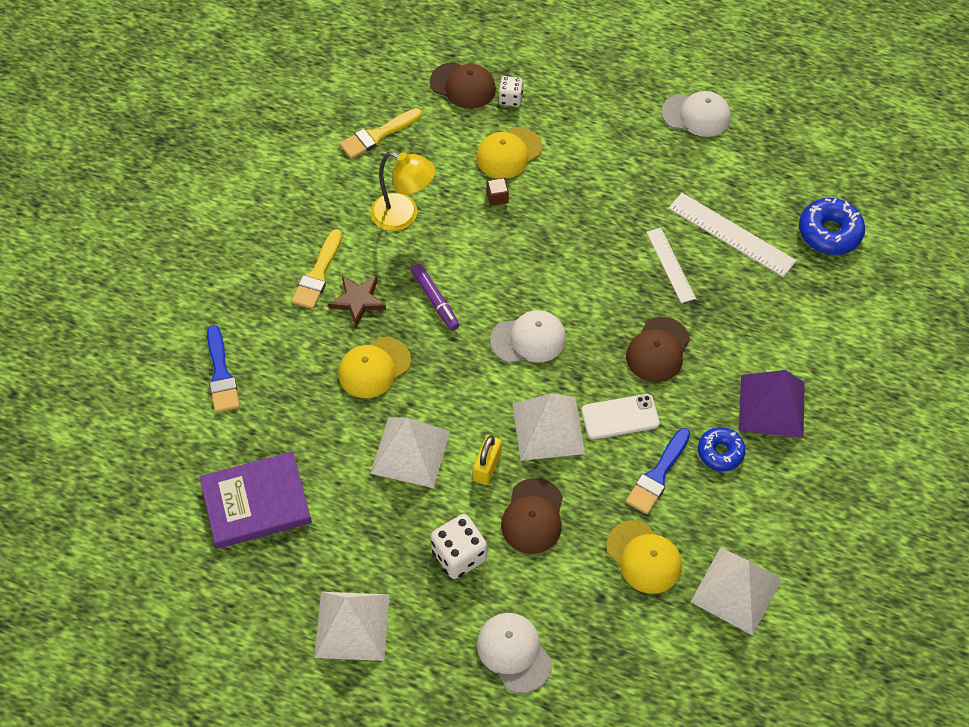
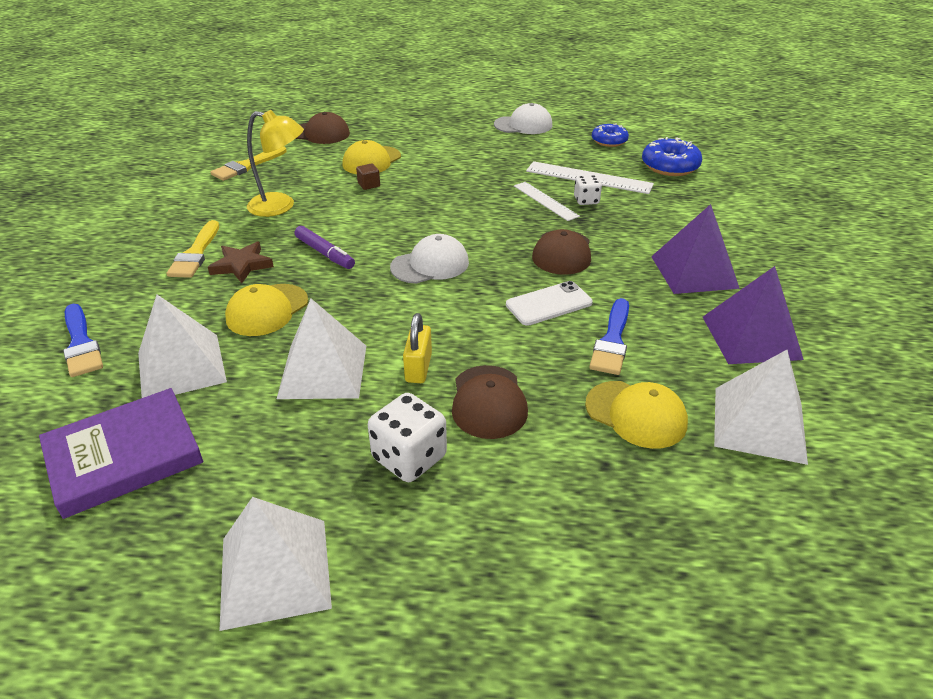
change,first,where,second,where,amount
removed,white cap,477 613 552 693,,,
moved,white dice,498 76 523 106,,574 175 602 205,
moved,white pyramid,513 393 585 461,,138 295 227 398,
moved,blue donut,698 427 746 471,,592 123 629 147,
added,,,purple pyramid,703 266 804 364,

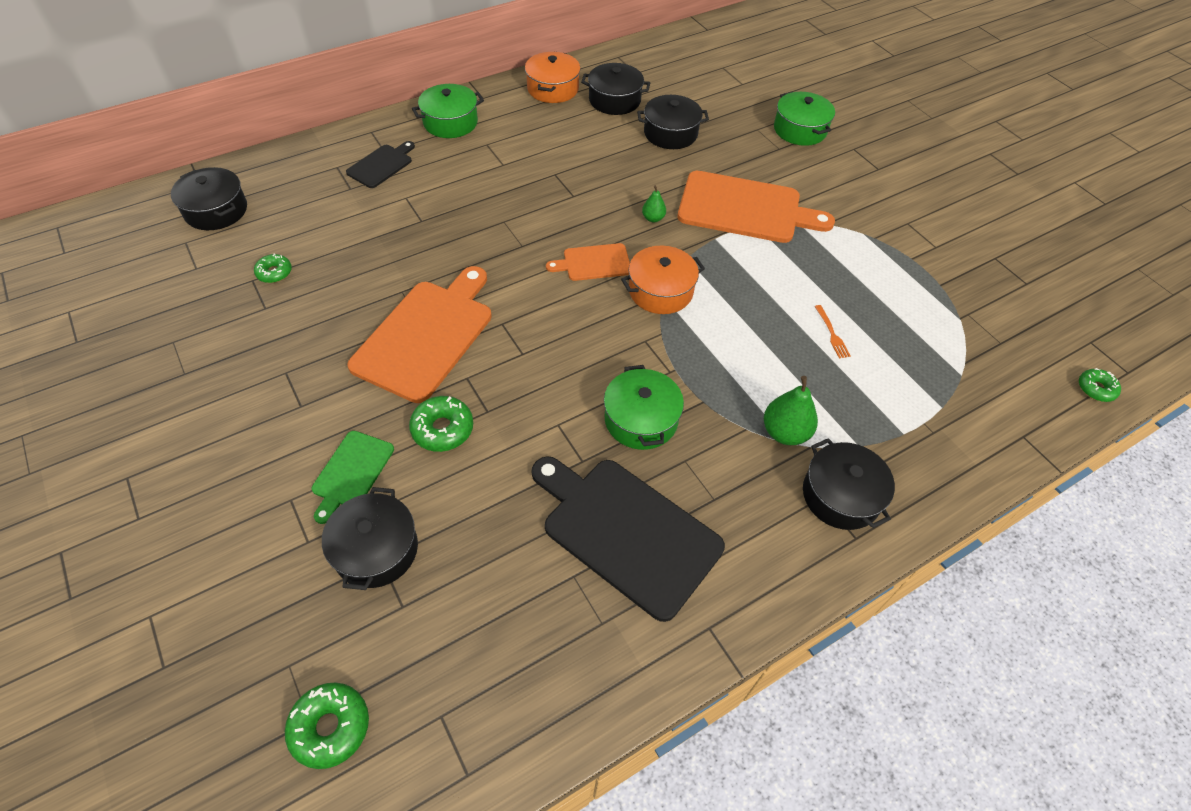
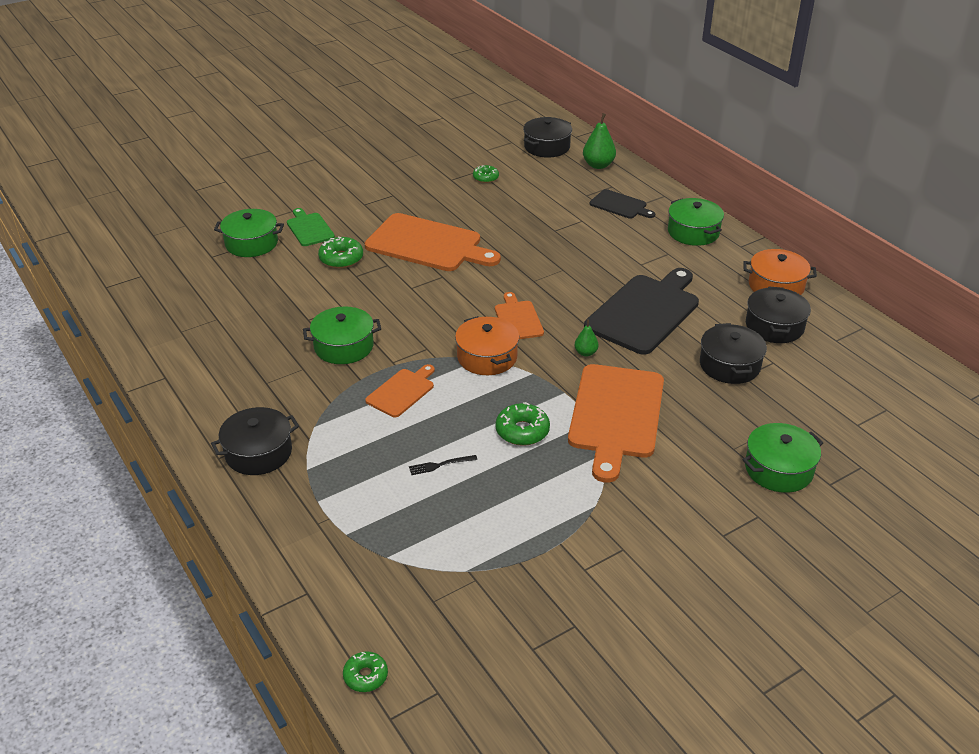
change,first,where,second,where,amount
moved,green donut,285 683 369 769,,495 402 550 446,
turned,green cutting board,311 431 394 524,,287 208 335 246,45 degrees clockwise
recoloured,black pot,322 487 418 590,green pot,214 209 284 257,
moved,black cutting board,532 456 725 622,,584 268 699 355,
moved,green pear,764 376 818 445,,583 113 616 169,
recoloured,orange fork,815 305 851 359,black fork,409 455 478 475,
added,,,orange cutting board,365 364 435 417,

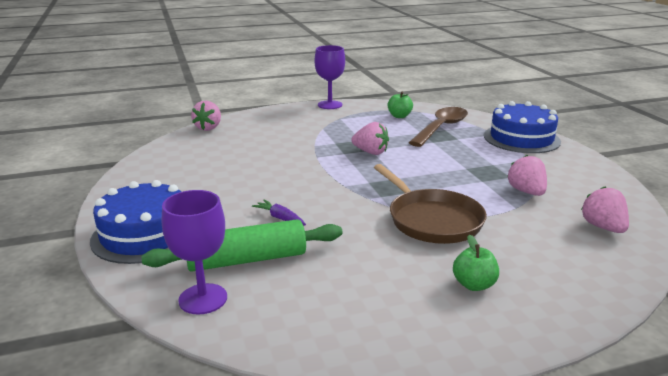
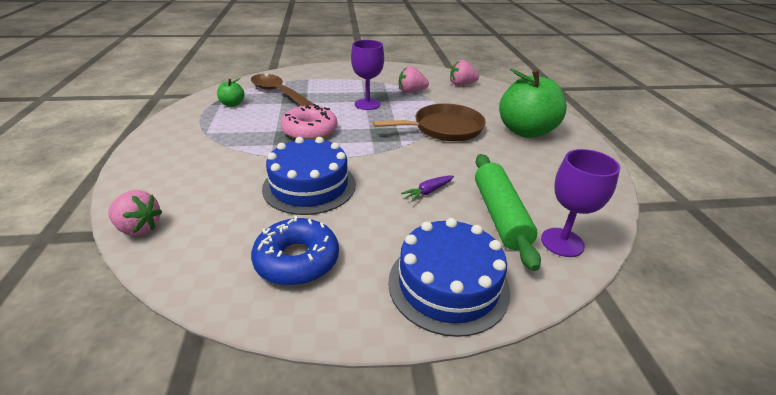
change,first,where,second,where,amount
moved,purple goblet,315 45 345 109,,351 40 384 110,
replaced,pink strawberry,352 122 389 155,pink donut,281 104 337 139,
resized,green apple,453 235 499 291,,499 69 567 138,x2.23
moved,blue cake,484 101 561 153,,262 137 356 215,
added,,,blue donut,251 216 339 286,

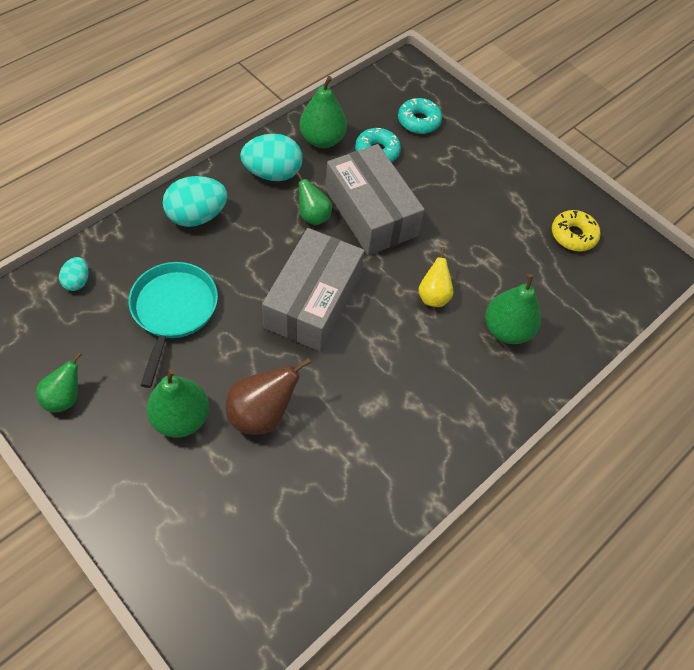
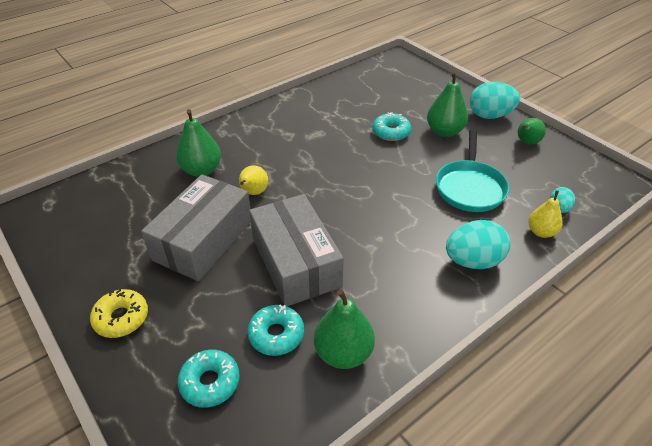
change,first,where,second,where,amount
replaced,brown pear,226 358 311 435,turquoise donut,373 112 411 141,
moved,turquoise egg,240 134 303 181,,470 81 520 119,
moved,grey box,262 228 365 352,,141 174 251 281,
removed,green pear,295 171 332 225,,,
moved,yellow donut,552 210 601 251,,90 289 148 338,
added,,,yellow pear,528 190 563 238,

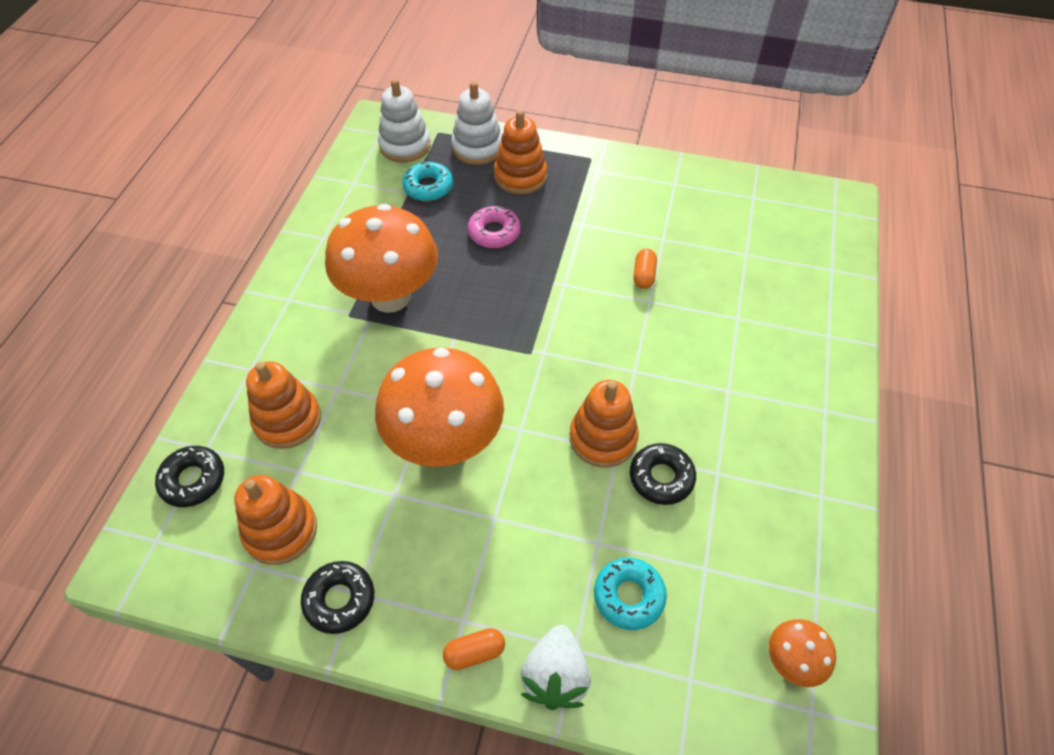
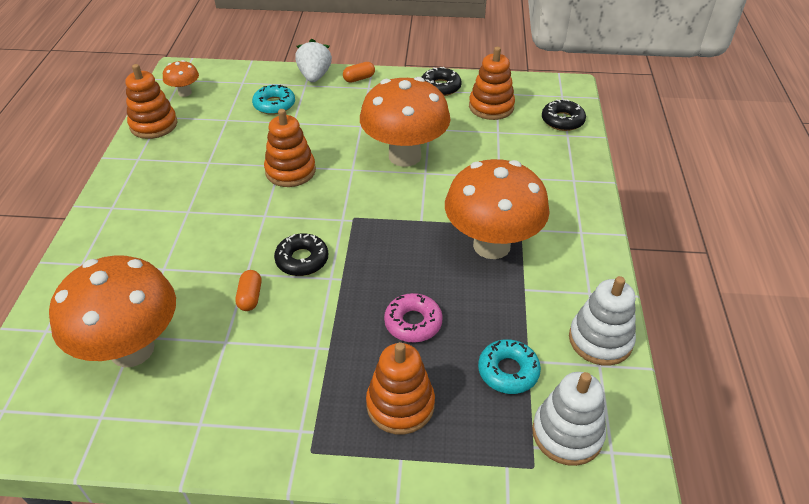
change,first,where,second,where,amount
moved,orange stacking toy,246 361 321 449,,126 64 177 139,
moved,white stacking toy,451 81 502 165,,569 276 636 366,
moved,black donut,630 443 696 505,,274 233 328 276,
added,,,orange mushroom,49 255 176 367,

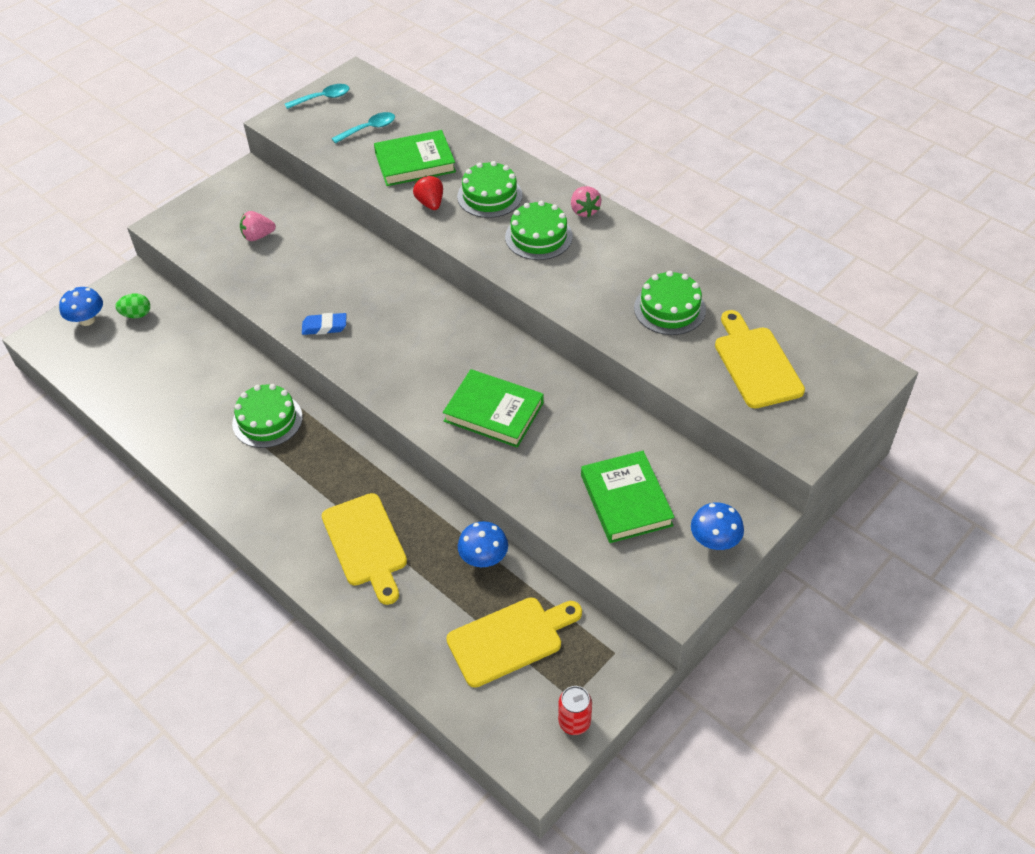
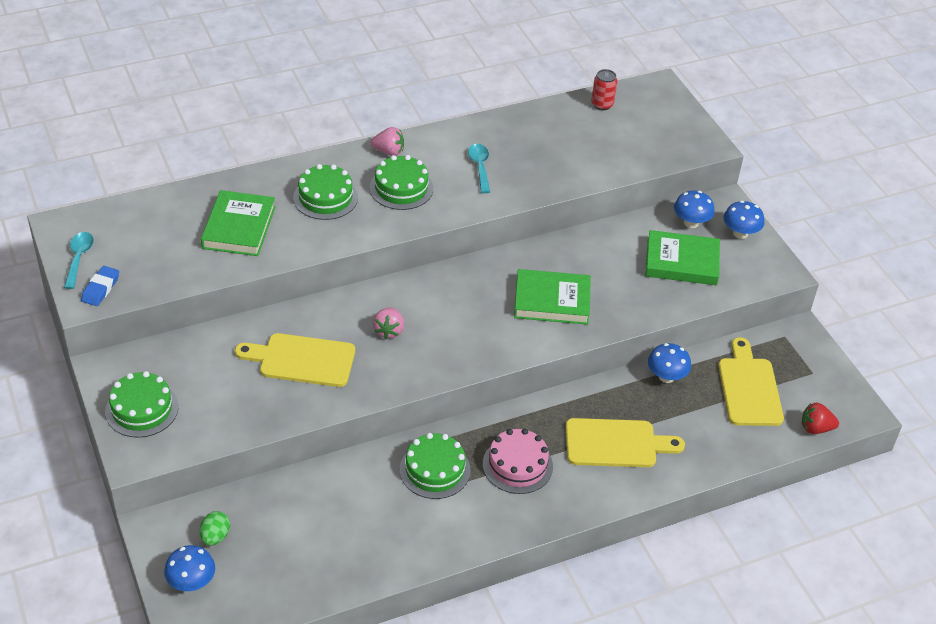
change,first,where,second,where,amount
moved,pink strawberry,240 211 276 241,,373 308 404 339,
moved,blue eraser,302 313 346 335,,81 266 119 306,
moved,turquoise spoon,331 112 395 144,,468 144 490 193,
moved,red strawberry,413 176 443 210,,802 403 839 434,
turned,green book,443 369 544 448,,514 269 591 325,45 degrees clockwise
moved,red can,558 686 592 735,,591 69 617 110,
moved,green cake,634 271 706 335,,105 371 179 438,
moved,yellow cutting board,715 310 805 409,,235 333 355 387,
added,,,pink cake,483 429 553 494,
added,,,blue mushroom,674 191 715 228,

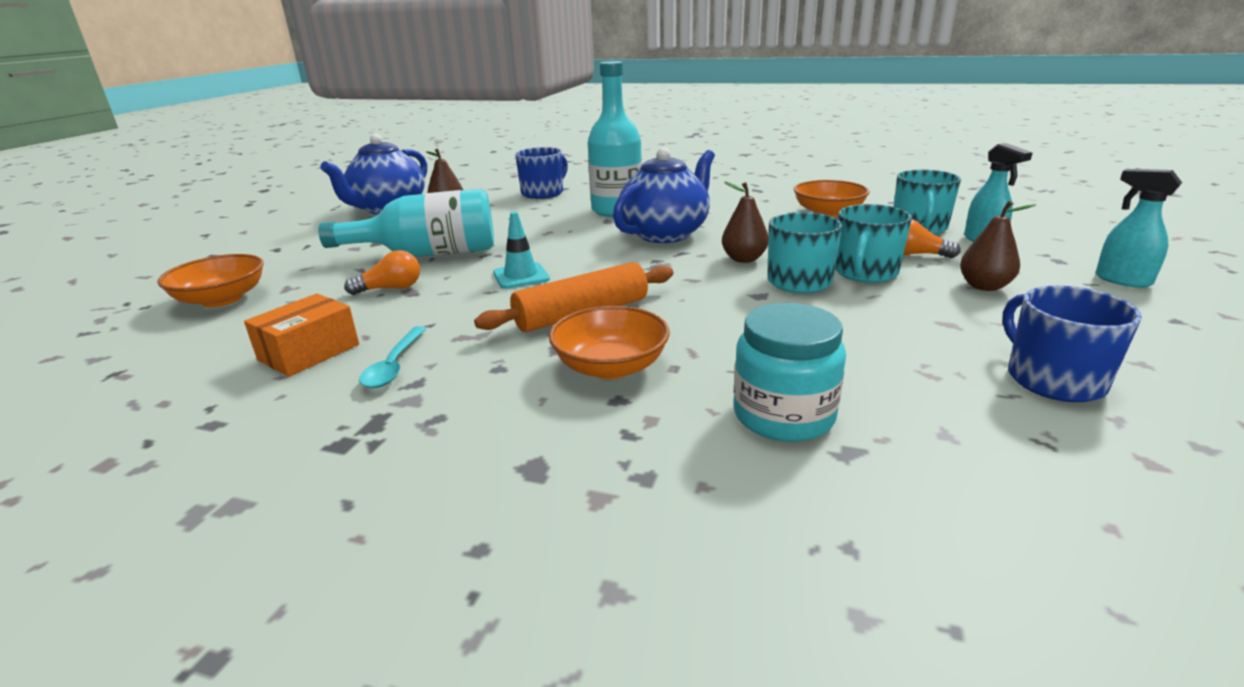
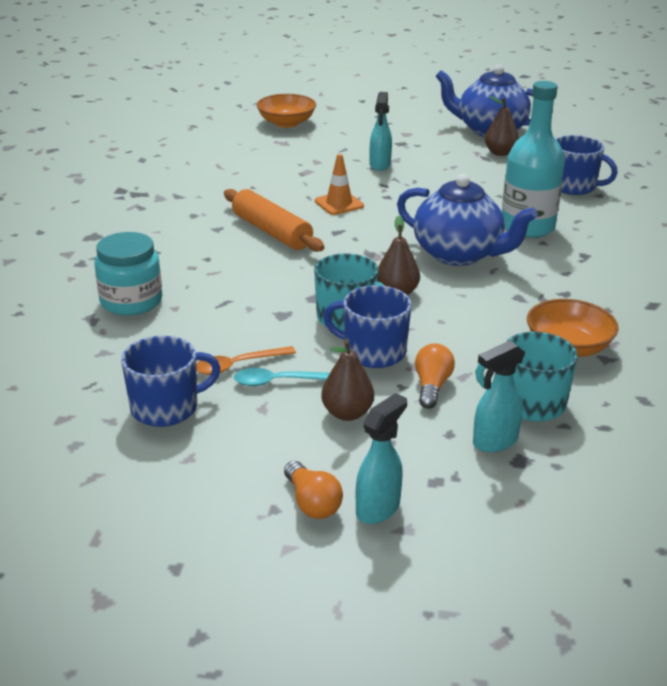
change,first,where,second,where,amount
removed,orange box,244 294 359 377,,,
replaced,turquoise bottle,318 189 494 257,turquoise spray bottle,370 92 392 171,
moved,orange light bulb,344 250 420 295,,284 461 343 519,
moved,turquoise spoon,359 326 427 388,,234 368 330 386,
recoloured,turquoise traffic cone,493 212 550 289,orange traffic cone,315 154 364 215,
removed,orange bowl,549 306 670 379,,,
recoloured,turquoise mug,835 204 912 283,blue mug,323 285 412 368,
added,,,orange spoon,196 346 296 375,

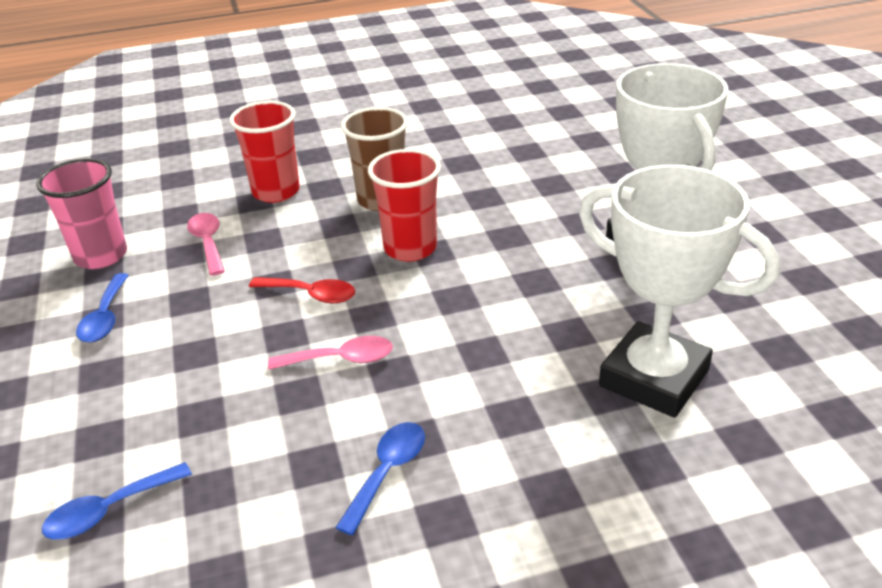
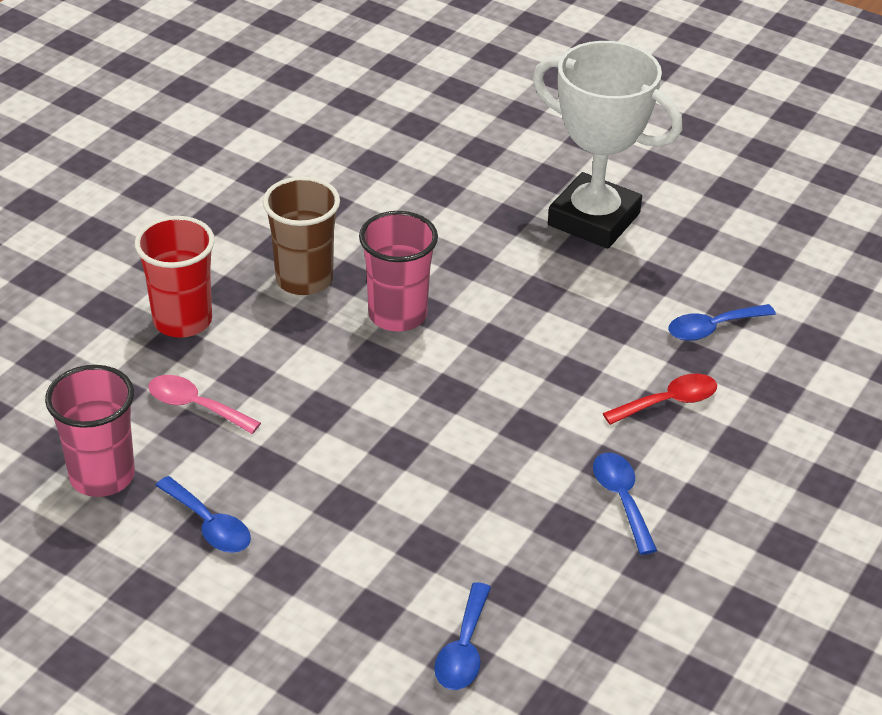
change,first,where,second,where,amount
moved,red spoon,249 277 355 303,,603 374 717 425,
removed,pink spoon,268 336 393 370,,,
recoloured,red cup,368 149 441 262,pink cup,359 211 438 332,
replaced,white trophy,579 165 780 418,blue spoon,668 304 776 341,

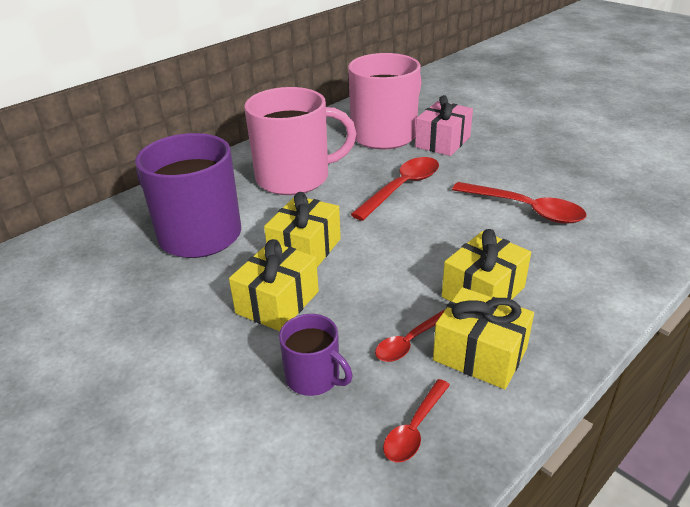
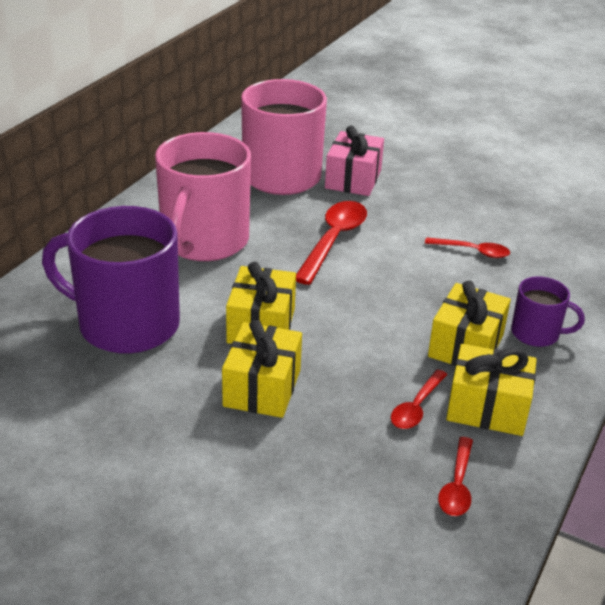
change,first,where,second,where,amount
turned,pink mug,244 87 357 195,,155 132 251 261,135 degrees clockwise
moved,purple mug,279 314 353 396,,511 276 585 347,
resized,red spoon,452 182 587 224,,425 237 510 258,x0.58

